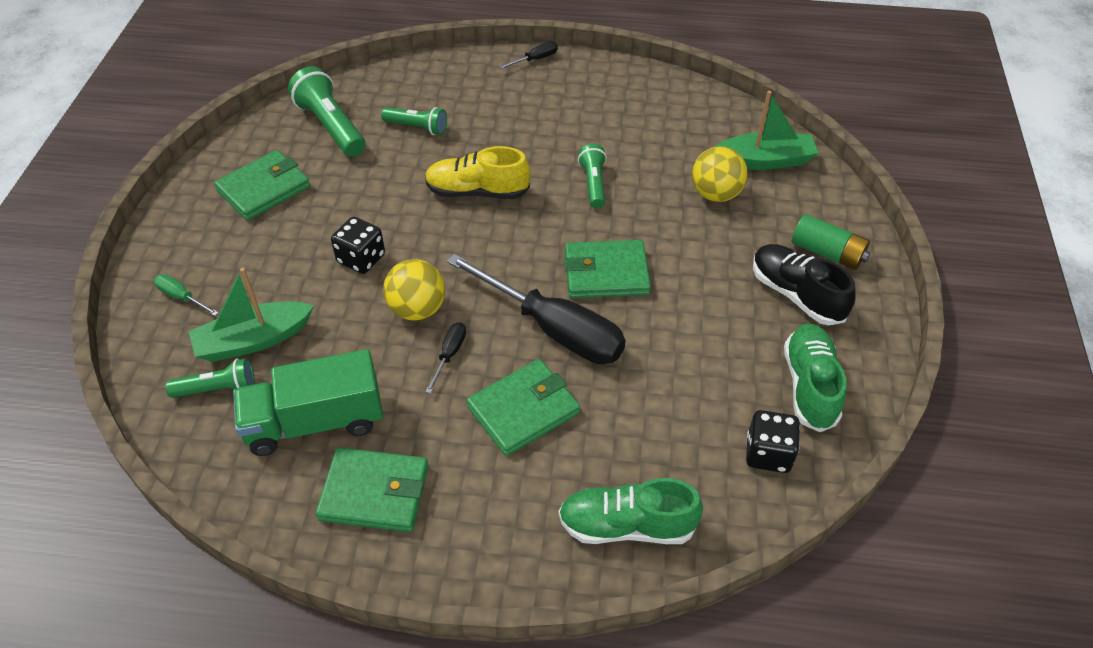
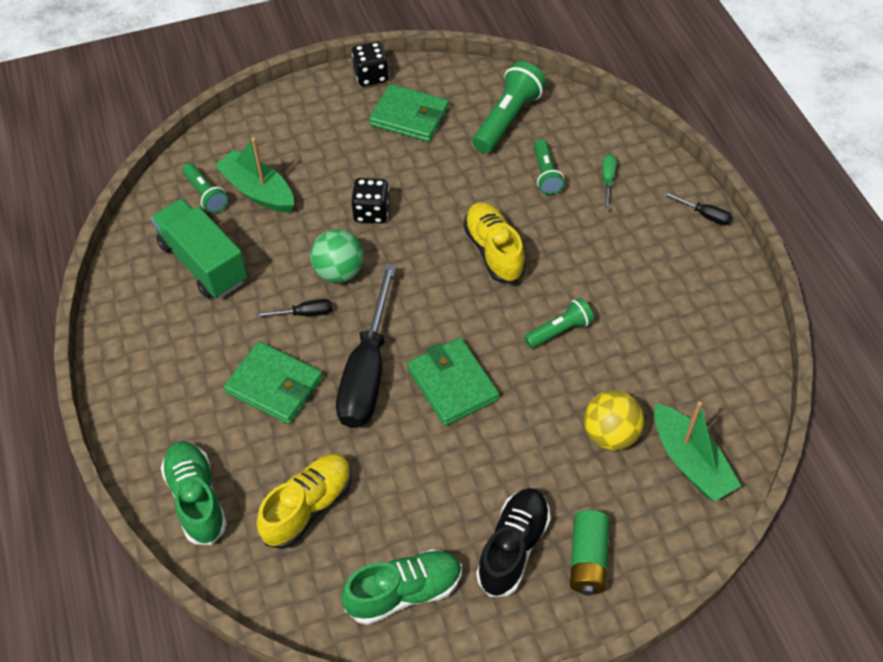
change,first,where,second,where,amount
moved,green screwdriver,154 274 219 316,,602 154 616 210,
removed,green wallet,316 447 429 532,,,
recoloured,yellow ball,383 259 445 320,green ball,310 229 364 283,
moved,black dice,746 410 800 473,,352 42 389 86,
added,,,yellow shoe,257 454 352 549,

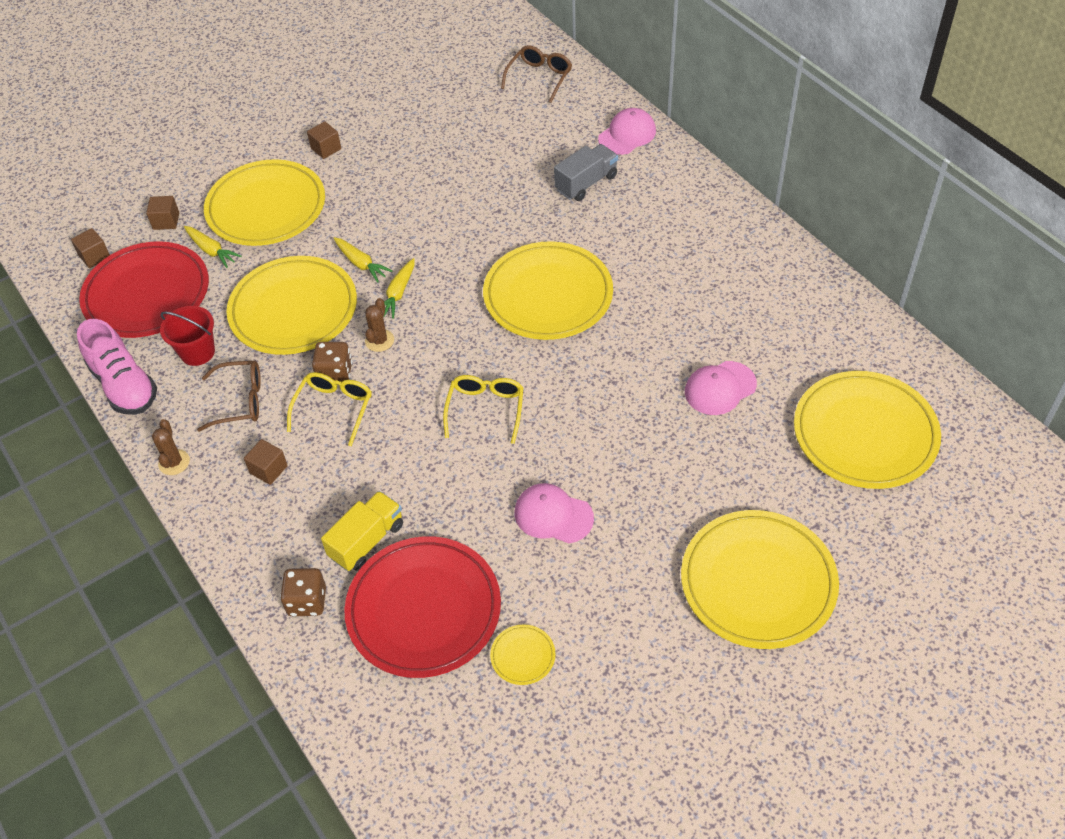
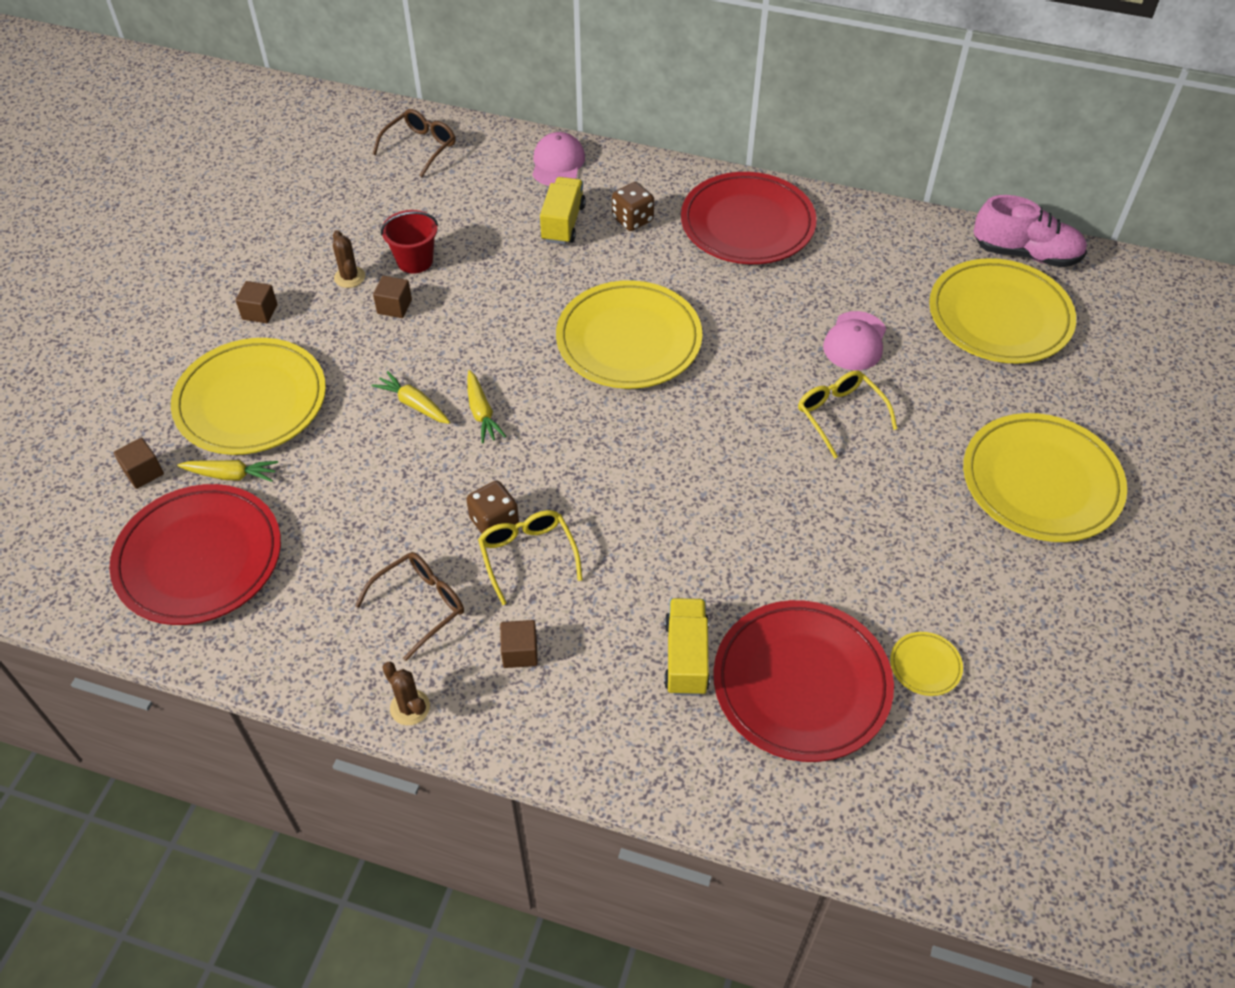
change,first,where,second,where,amount
moved,brown cube,71 228 110 268,,373 276 412 318,
moved,pink shoe,77 319 157 415,,974 195 1087 267,
moved,red bucket,160 306 215 366,,381 210 438 274,
removed,yellow plate,226 256 357 355,,,
moved,brown dice,280 568 326 616,,612 182 654 231,
turned,yellow carrot,333 237 393 283,,371 371 450 424,150 degrees counterclockwise
moved,brown cactus,365 298 394 352,,333 230 365 288,
moved,yellow glasses,443 375 524 444,,798 370 897 459,
turned,brown glasses,501 45 572 103,,373 109 456 177,45 degrees clockwise
removed,pink cap,515 483 594 543,,,
recoloured,grey truck,554 144 618 201,yellow truck,540 177 586 245,
added,,,red plate,681 172 817 264,

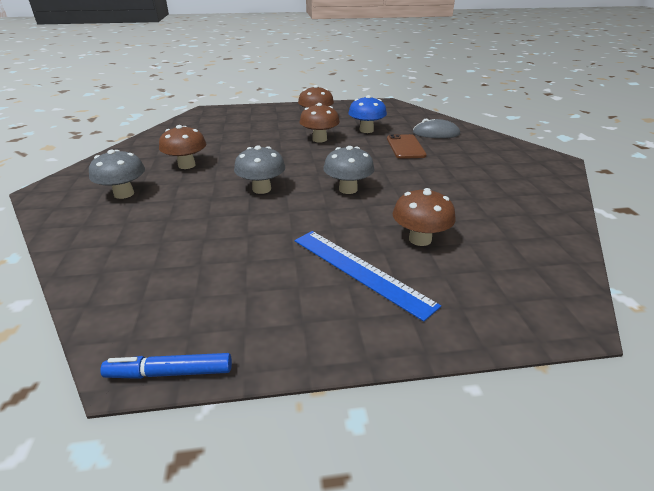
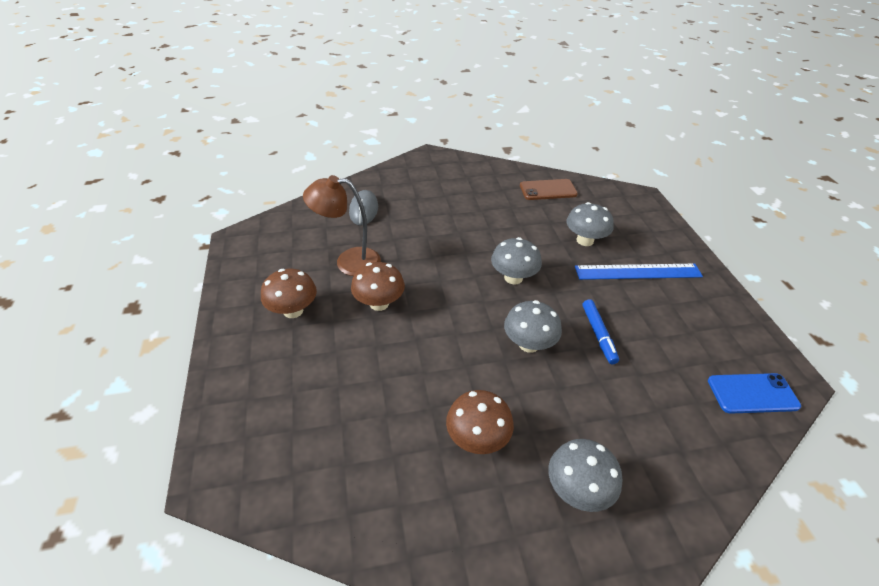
change,first,where,second,where,amount
moved,blue marker,100 353 232 379,,582 299 619 364,
turned,blue ruler,295 231 441 322,,575 264 703 280,45 degrees clockwise
replaced,blue mushroom,348 95 387 133,brown lamp,303 175 381 276,
moved,brown phone,387 134 427 159,,520 179 578 200,
recoloured,brown mushroom,393 188 456 246,grey mushroom,566 202 614 246,
added,,,blue phone,708 373 801 414,

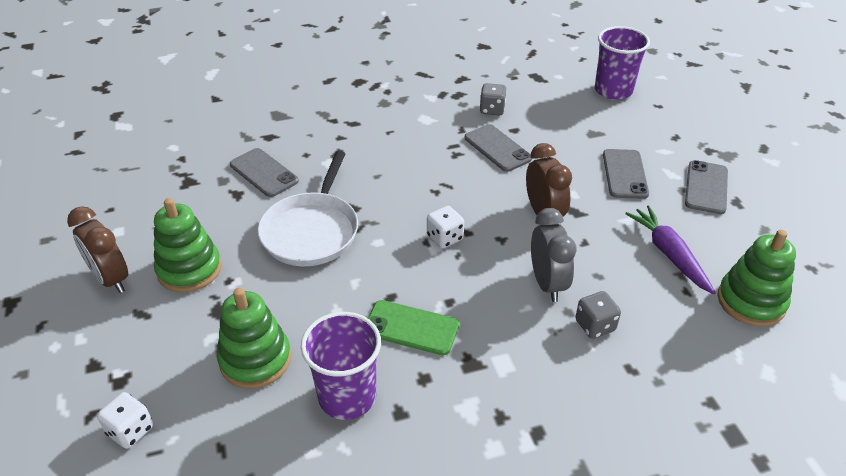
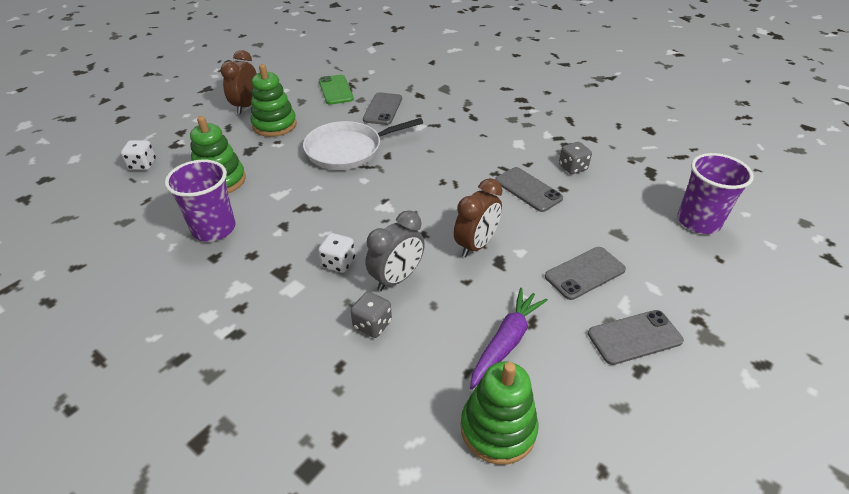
change,first,where,second,where,amount
moved,green phone,368 300 459 355,,319 75 354 105,
moved,white dice,427 206 464 248,,318 233 355 273,
turned,grey phone,465 124 532 172,,495 167 563 212,60 degrees counterclockwise

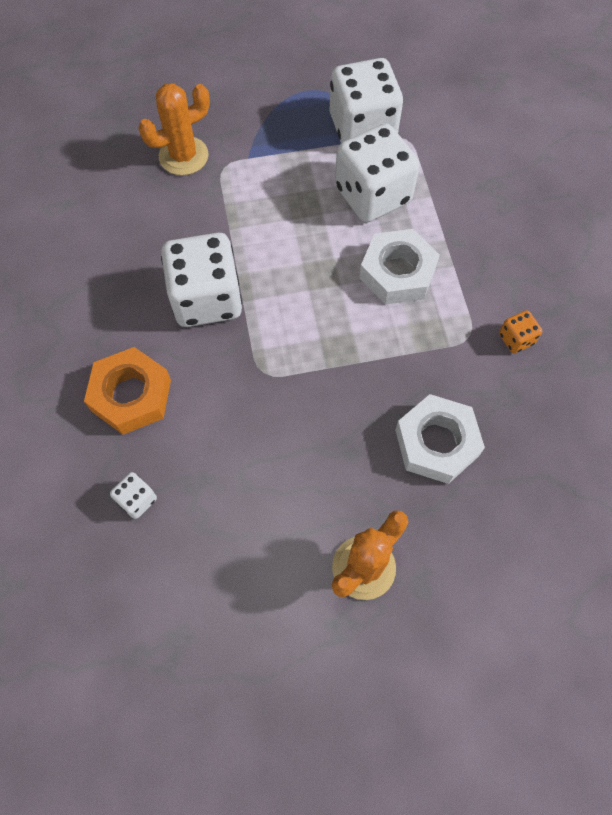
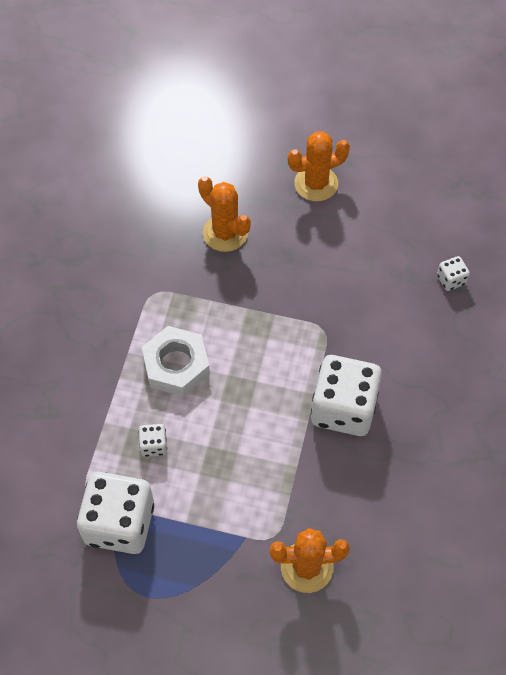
change,first,where,second,where,amount
removed,orange nut,84 347 171 435,,,
resized,white dice,335 124 420 223,,138 424 167 457,x0.43
replaced,white nut,395 394 485 484,orange cactus,198 176 251 252,
removed,orange dice,499 310 542 353,,,

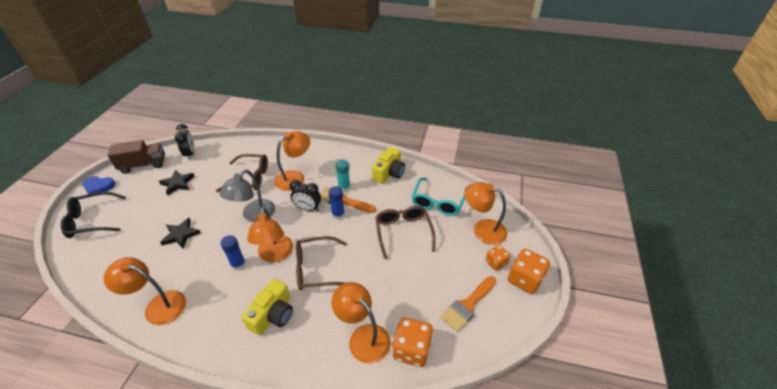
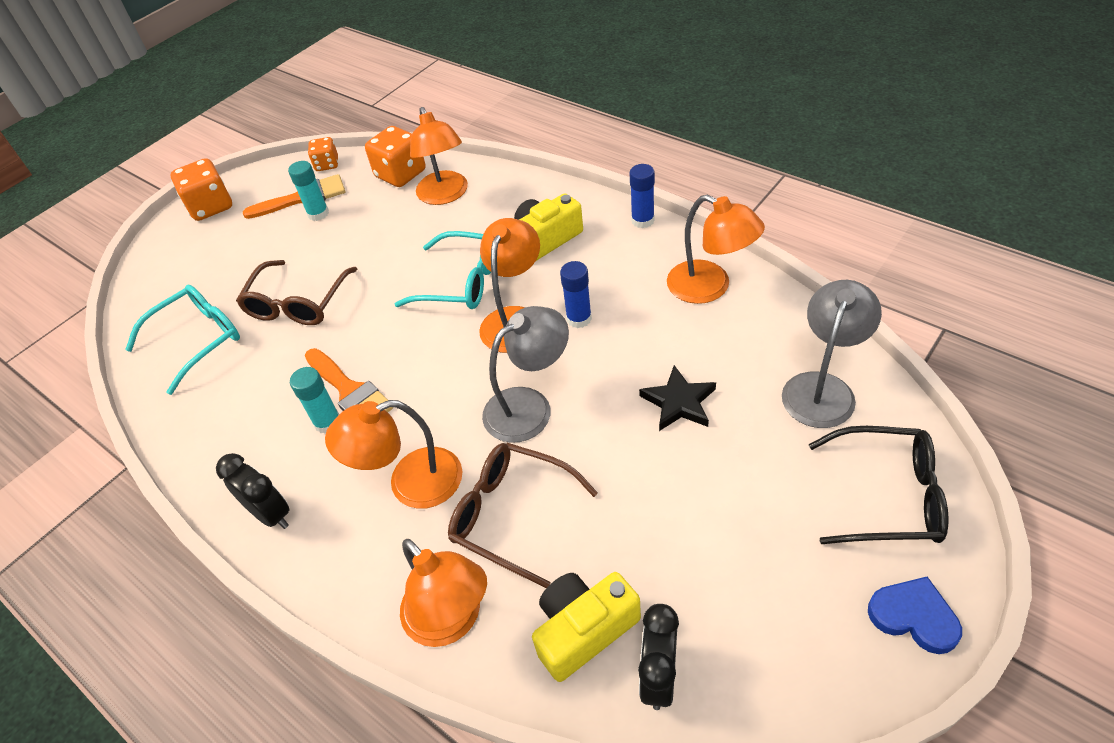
change,first,where,second,where,amount
removed,brown truck,108 140 165 174,,,
removed,black star,159 170 195 195,,,
moved,black clock,289 180 321 211,,216 453 289 529,
recoloured,brown glasses,296 236 347 290,turquoise glasses,395 231 491 309,
moved,blue glue stick,328 186 345 220,,629 164 655 228,
moved,yellow camera,372 147 405 183,,532 572 641 682,
moved,orange lamp,464 182 507 245,,400 539 487 647,
moved,orange dice,486 245 510 271,,308 137 338 171,
added,,,turquoise glue stick,288 161 329 221,
added,,,grey lamp,782 280 882 428,

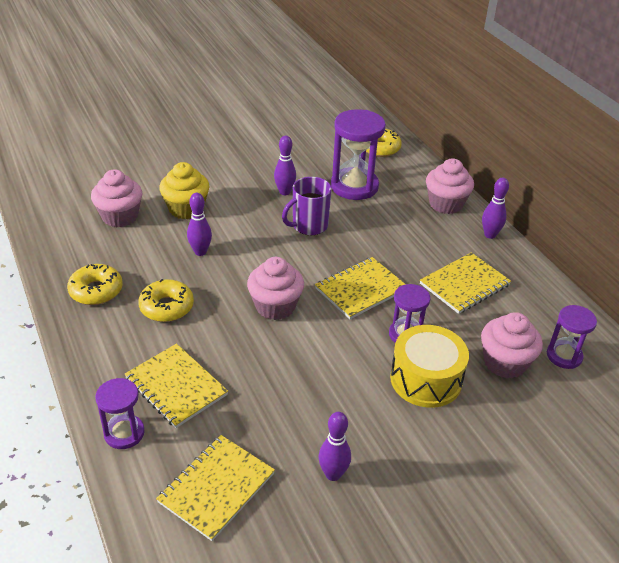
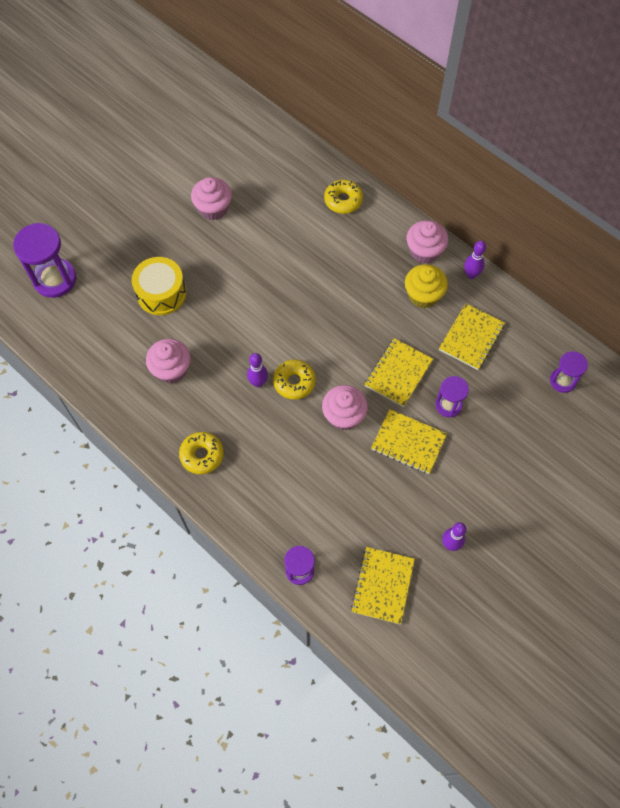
change,first,where,second,where,amount
moved,yellow notebook,125 344 228 428,,371 409 447 474,
moved,yellow donut,138 279 194 322,,273 359 316 400,
moved,yellow cupcake,159 162 209 219,,405 264 448 308,
removed,purple bowling pin,274 136 296 195,,,
removed,purple mug,282 177 332 235,,,
moved,purple hourglass,331 109 386 200,,13 223 77 298,
moved,yellow drum,390 325 469 408,,132 257 186 315,
moved,pink cupcake,481 312 543 379,,191 177 232 221,

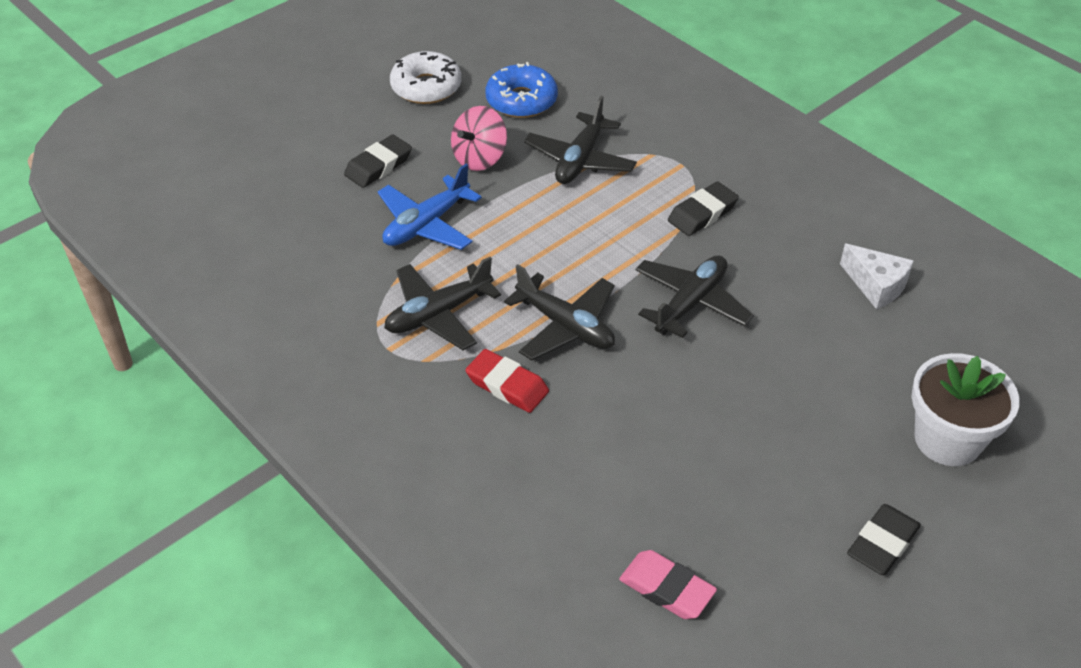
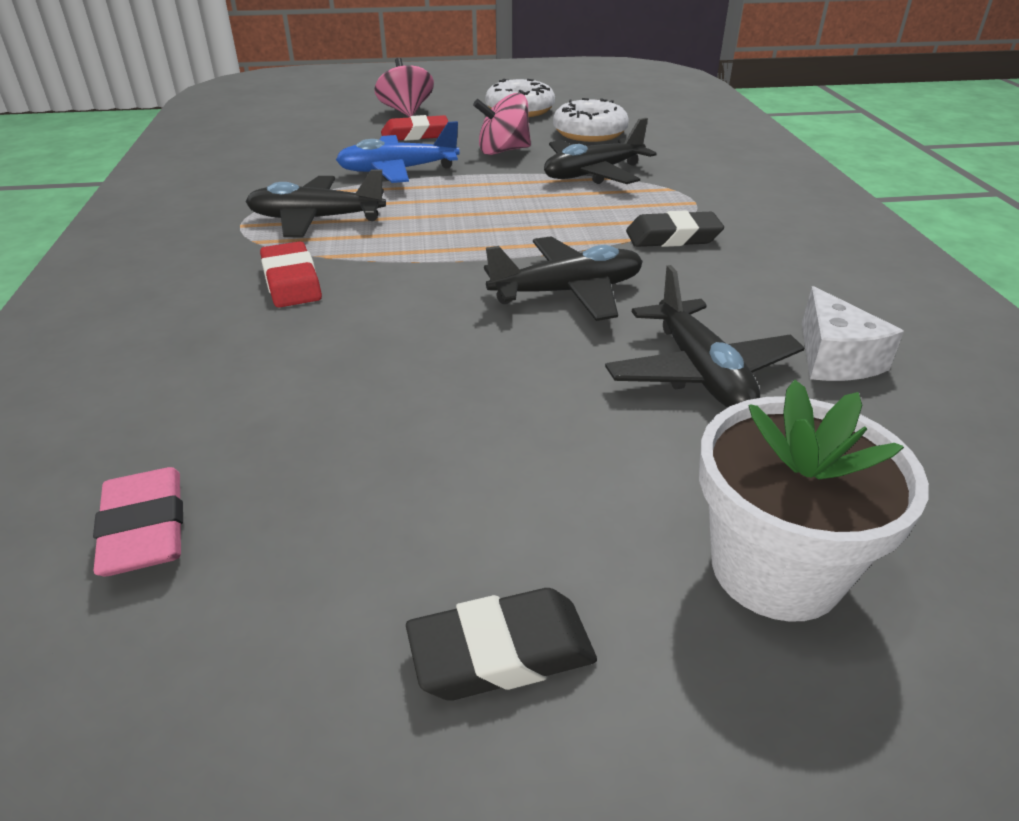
change,first,where,second,where,amount
recoloured,black eraser,344 135 412 188,red eraser,381 115 449 141,
recoloured,blue donut,485 62 558 118,white donut,553 98 629 142,
moved,black plane,504 264 615 361,,605 265 804 407,
added,,,pink spinning top,374 58 434 117,

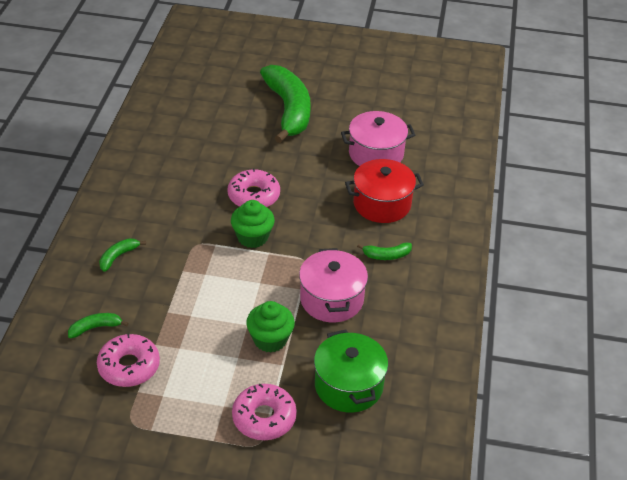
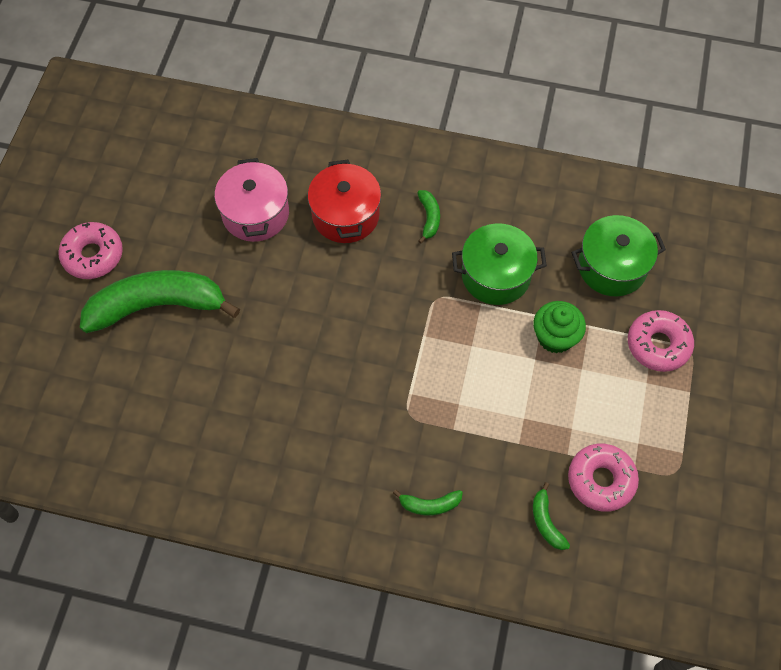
change,first,where,second,where,amount
turned,green banana,99 238 146 272,,393 490 463 515,45 degrees counterclockwise
moved,pink donut,228 168 280 207,,58 222 123 279,
removed,green cupcake,231 200 275 248,,,
recoloured,pink pot,299 248 368 322,green pot,452 223 547 305,

